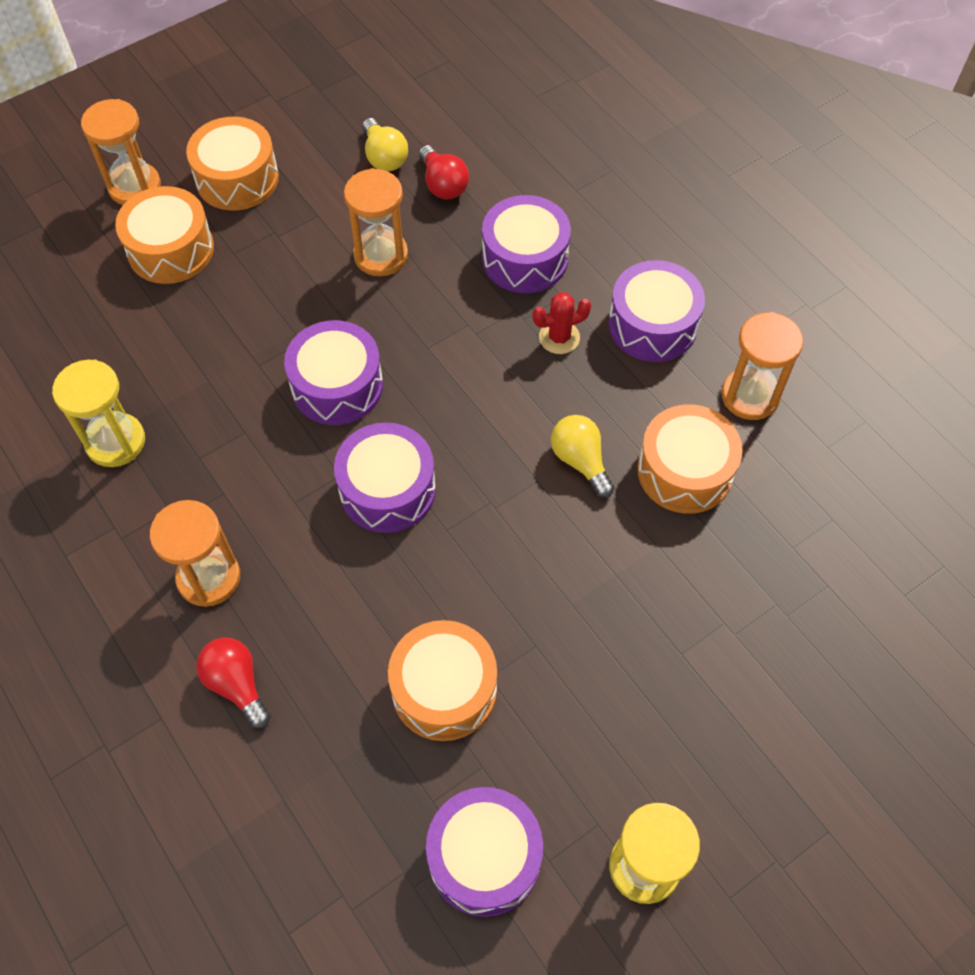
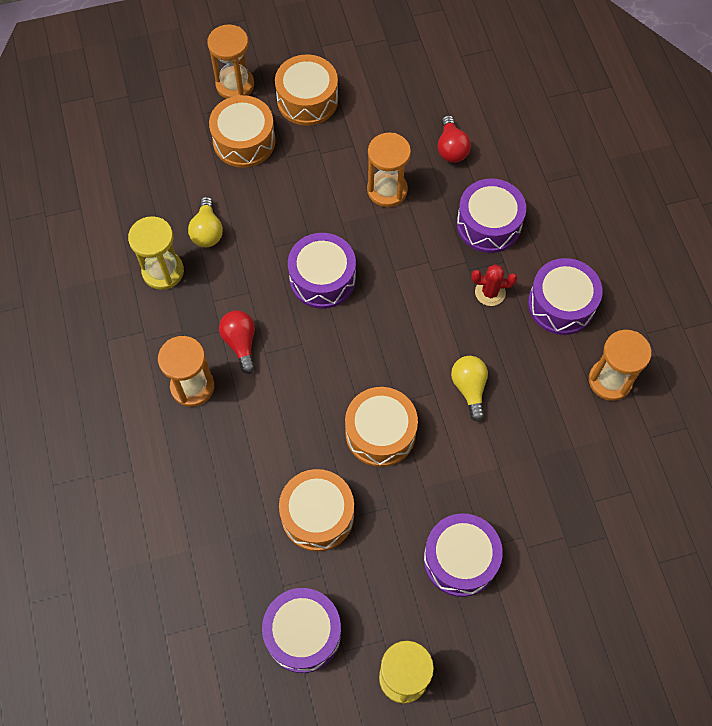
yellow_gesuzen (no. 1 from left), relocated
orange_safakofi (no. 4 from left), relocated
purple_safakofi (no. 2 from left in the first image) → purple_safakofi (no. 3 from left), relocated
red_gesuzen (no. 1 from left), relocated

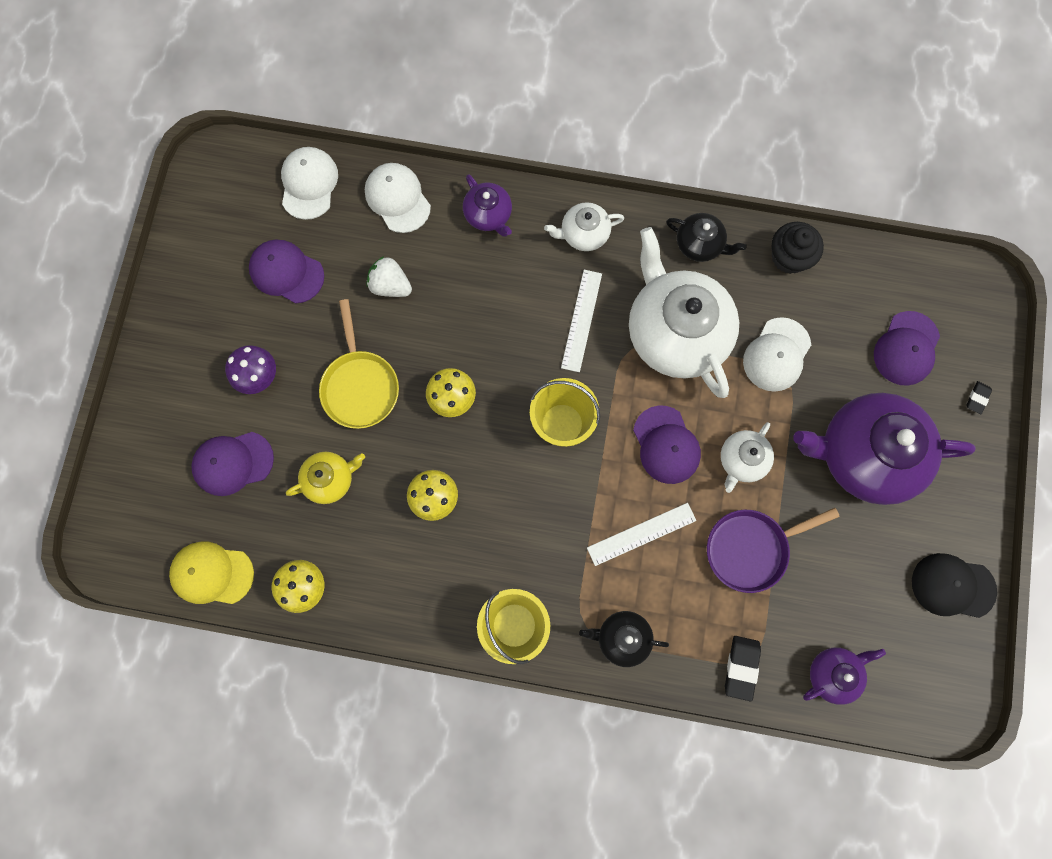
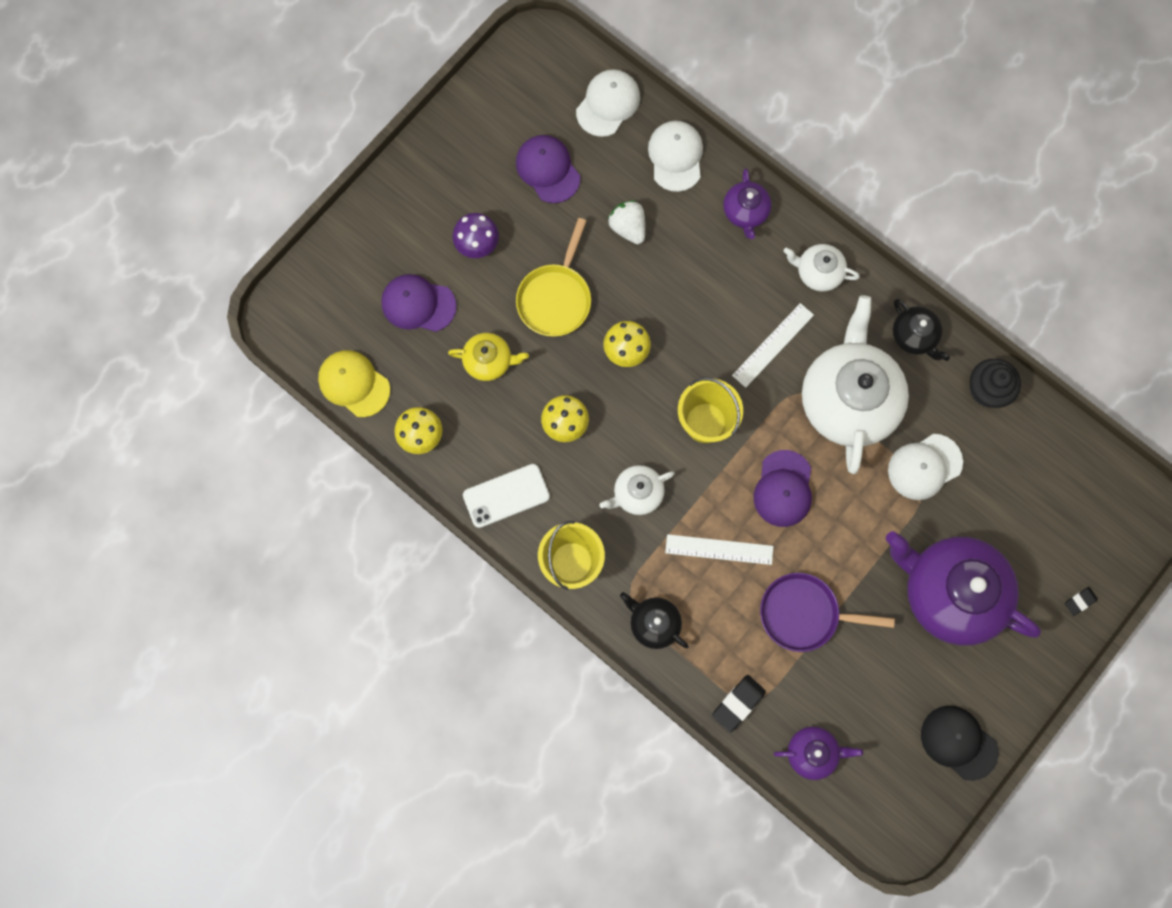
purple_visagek (no. 4 from left) → -
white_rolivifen (no. 3 from left in the first image) → white_rolivifen (no. 1 from left), relocated
- → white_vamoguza

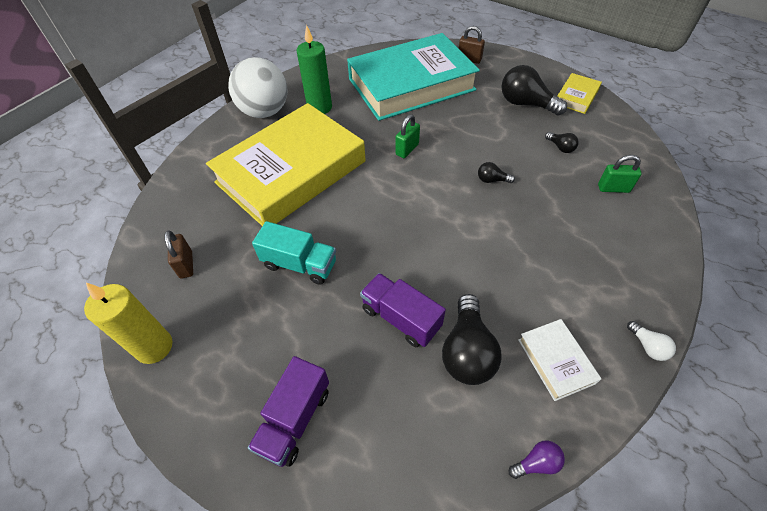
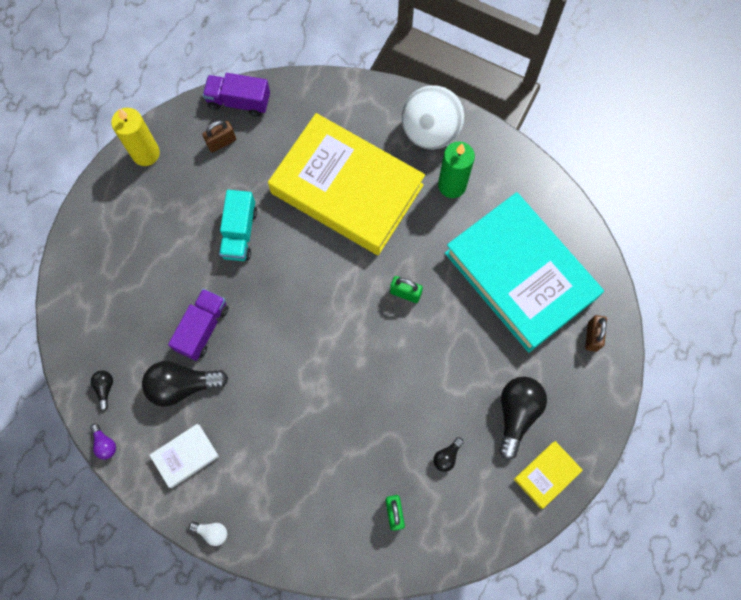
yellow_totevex (no. 2 from left), 60 degrees counterclockwise
black_gesuzen (no. 2 from left in the first image) → black_gesuzen (no. 1 from left), relocated
white_gesuzen, 120 degrees counterclockwise
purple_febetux (no. 1 from left in the first image) → purple_febetux (no. 2 from left), relocated

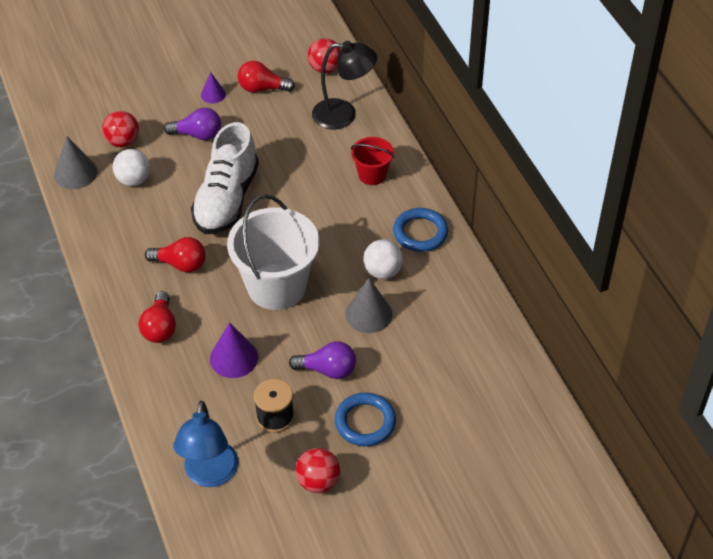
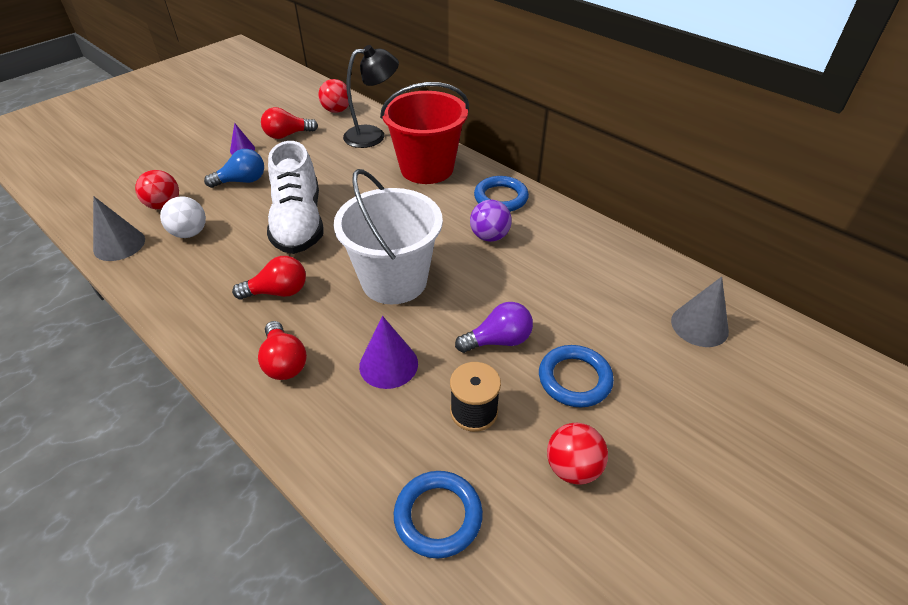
purple_gesuzen (no. 1 from left) → blue_gesuzen
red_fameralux, x1.97
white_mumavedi (no. 2 from left) → purple_mumavedi
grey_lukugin (no. 2 from left), relocated
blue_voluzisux → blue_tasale (no. 1 from left)

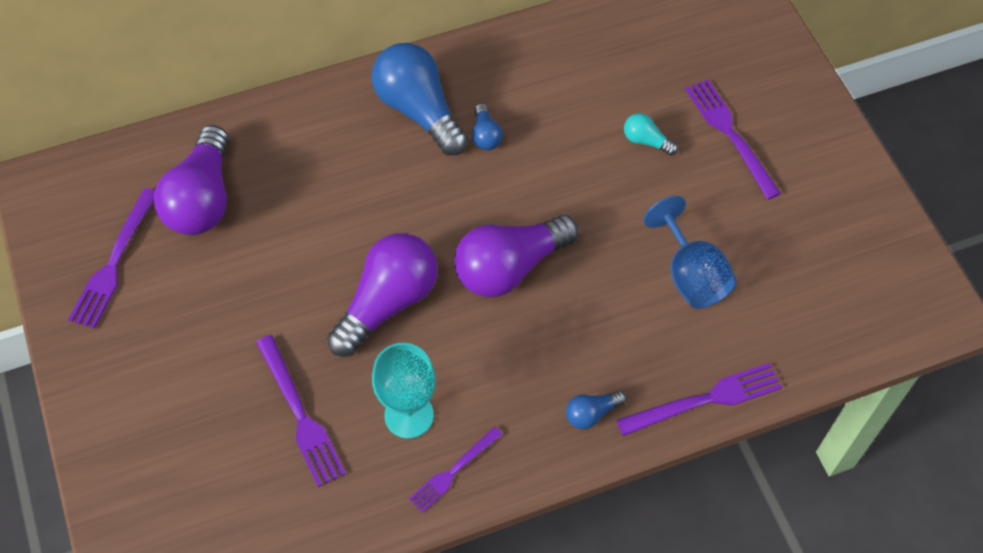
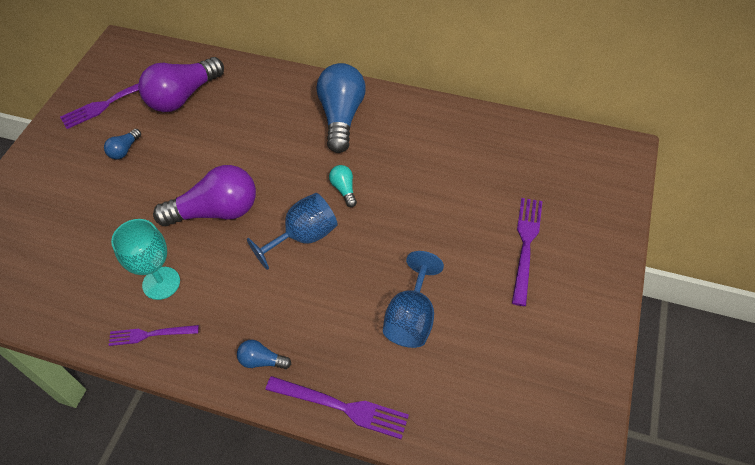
blue_gesuzen (no. 2 from left in the first image) → blue_gesuzen (no. 1 from left), relocated
turquoise_gesuzen, relocated
purple_gesuzen (no. 3 from left) → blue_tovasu (no. 1 from left)
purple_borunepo (no. 2 from left) → -

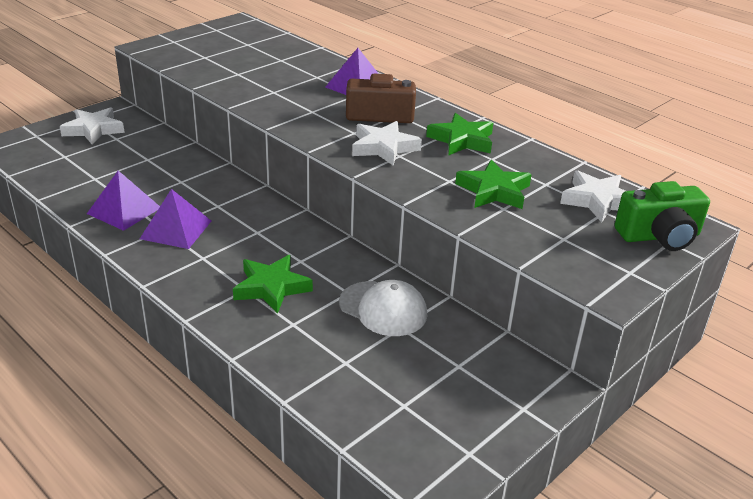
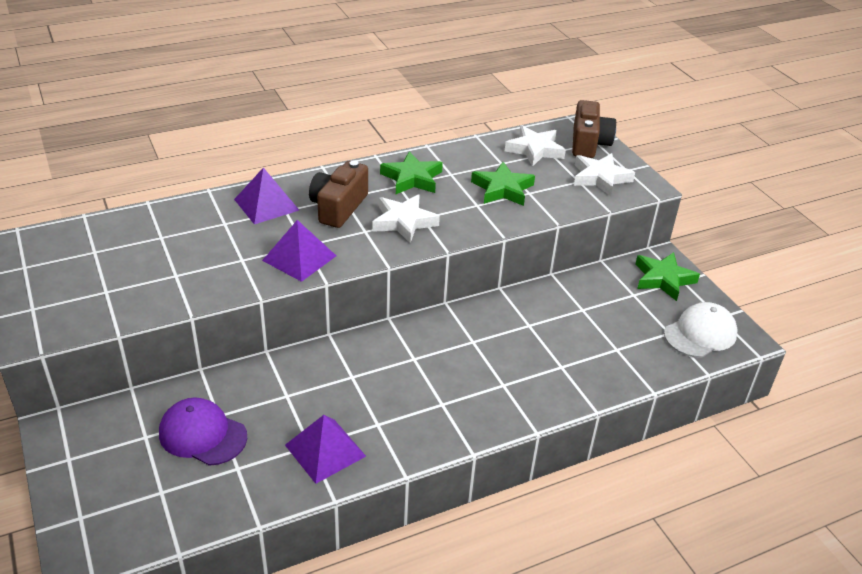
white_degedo (no. 1 from left in the first image) → white_degedo (no. 3 from left), relocated
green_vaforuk → brown_vaforuk (no. 2 from left)
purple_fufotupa (no. 2 from left), relocated
green_degedo (no. 1 from left in the first image) → green_degedo (no. 3 from left), relocated
white_visagek, relocated
- → purple_visagek

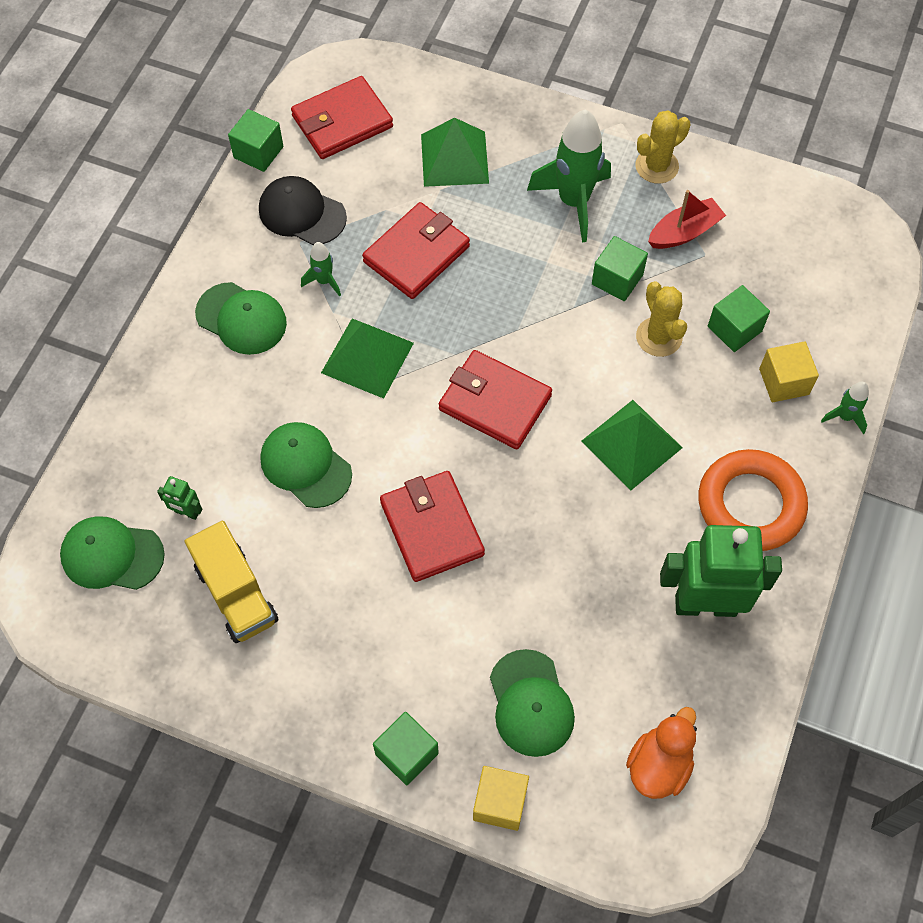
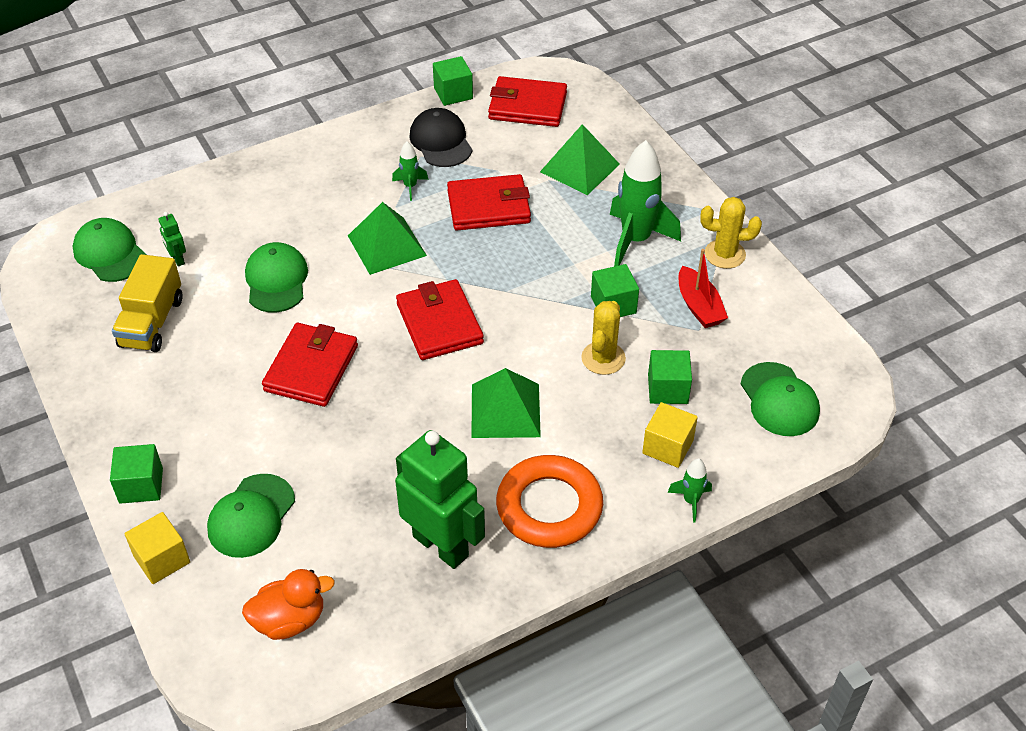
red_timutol, 60 degrees clockwise
green_visagek (no. 2 from left in the first image) → green_visagek (no. 4 from left), relocated

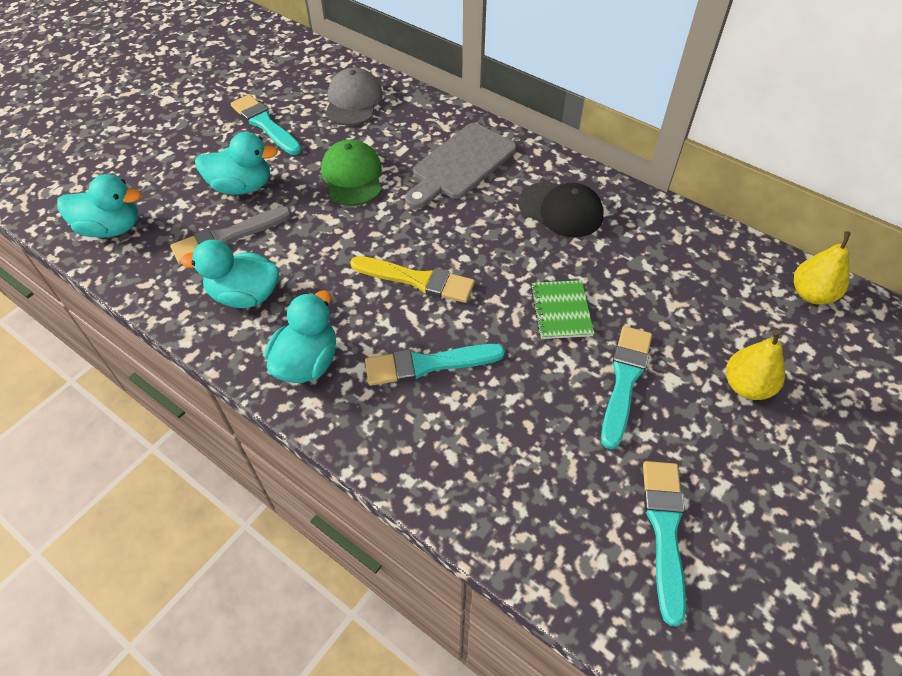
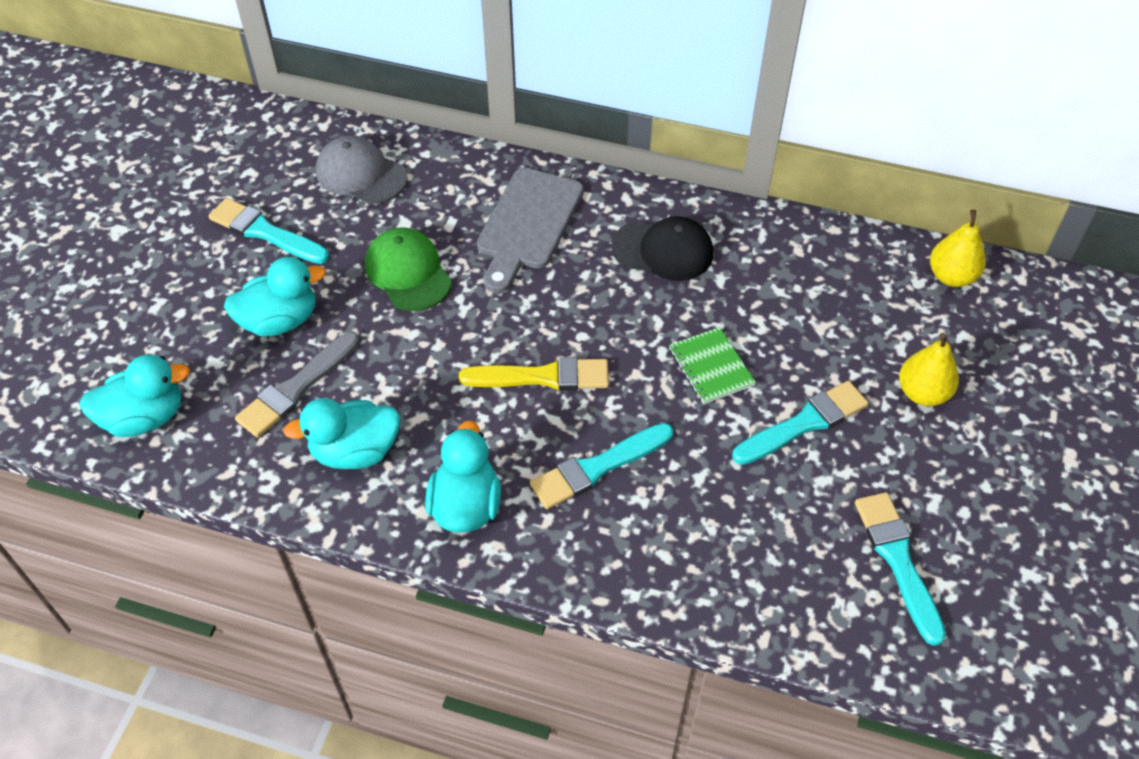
grey_visagek, 45 degrees counterclockwise
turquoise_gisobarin (no. 3 from left), 60 degrees clockwise

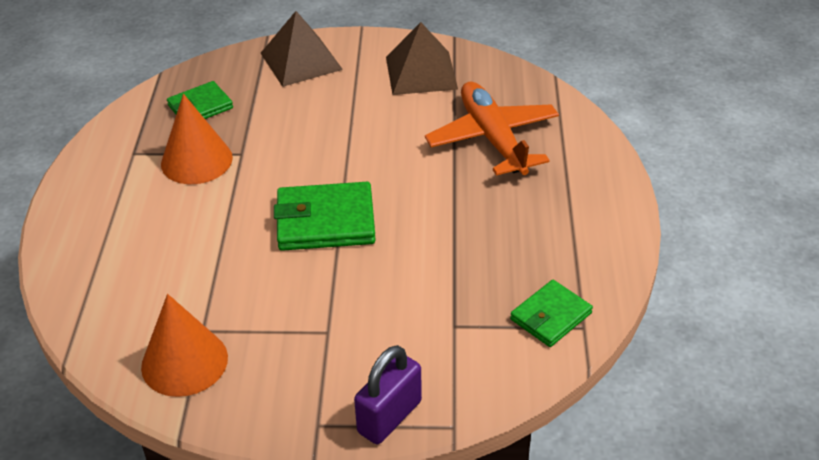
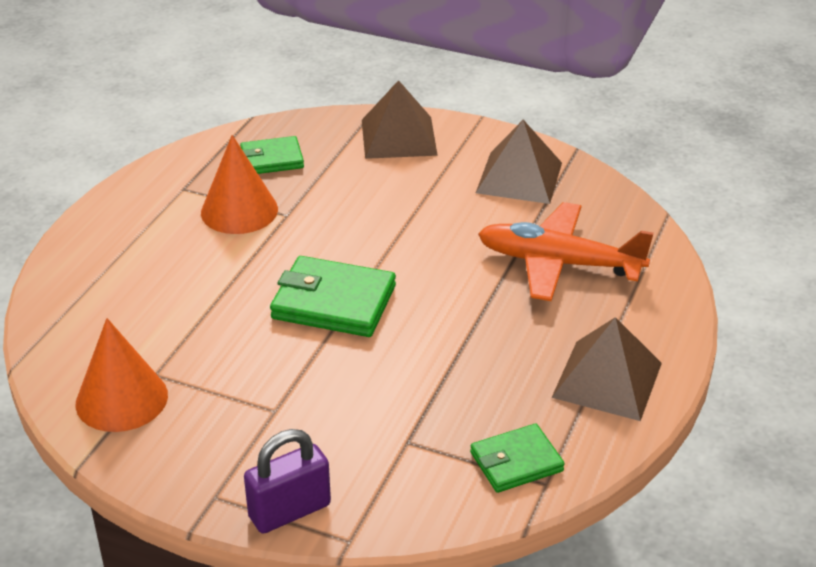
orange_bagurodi, 75 degrees counterclockwise
- → brown_fufotupa (no. 3 from left)

